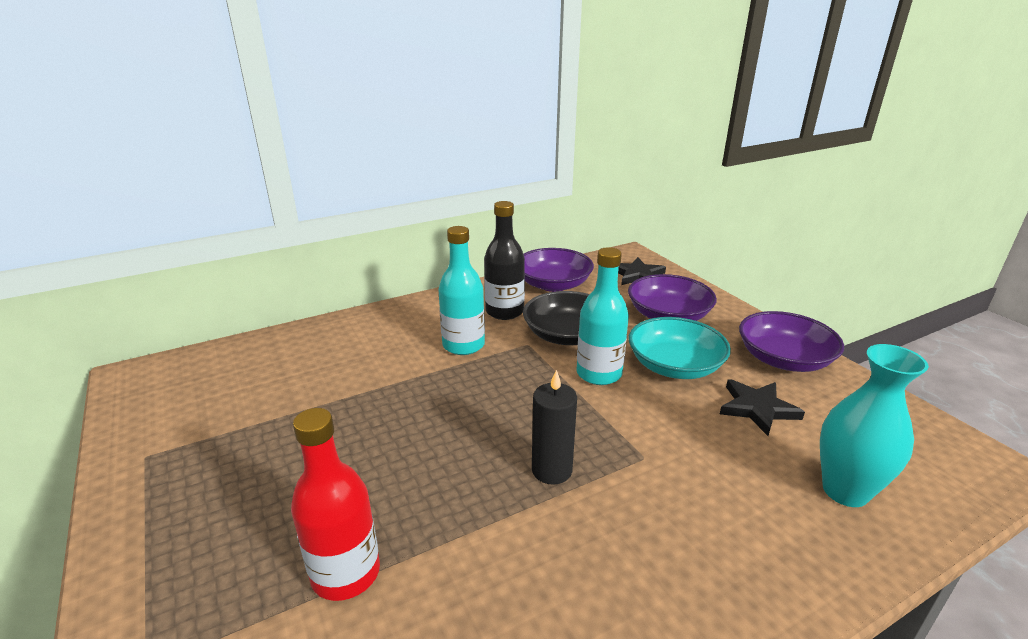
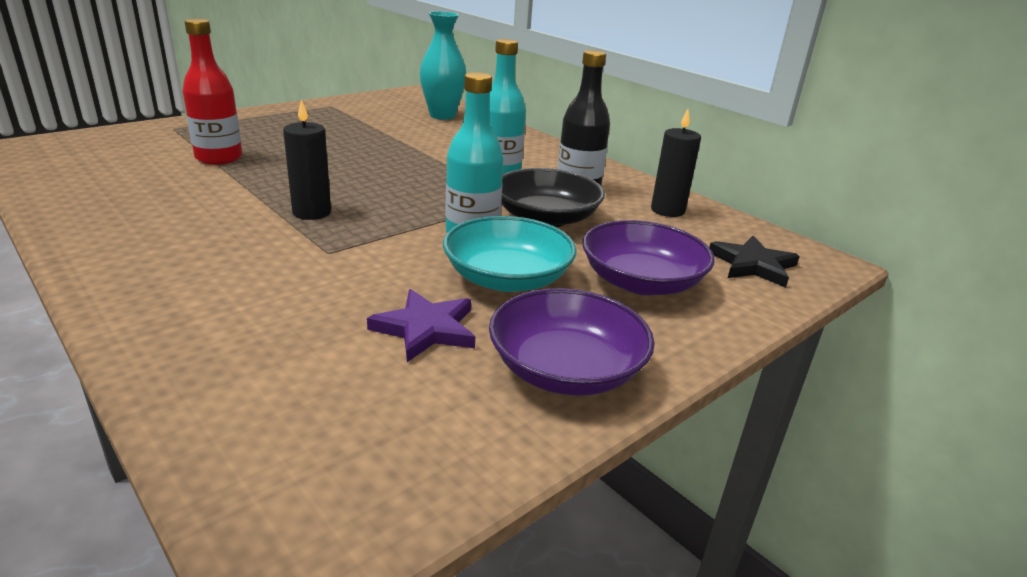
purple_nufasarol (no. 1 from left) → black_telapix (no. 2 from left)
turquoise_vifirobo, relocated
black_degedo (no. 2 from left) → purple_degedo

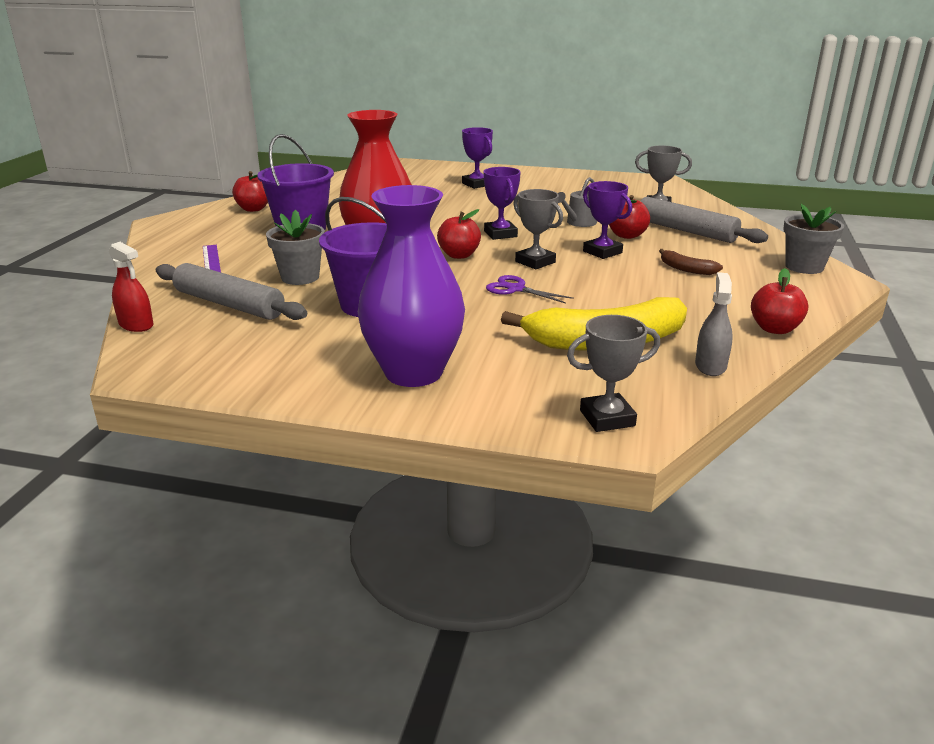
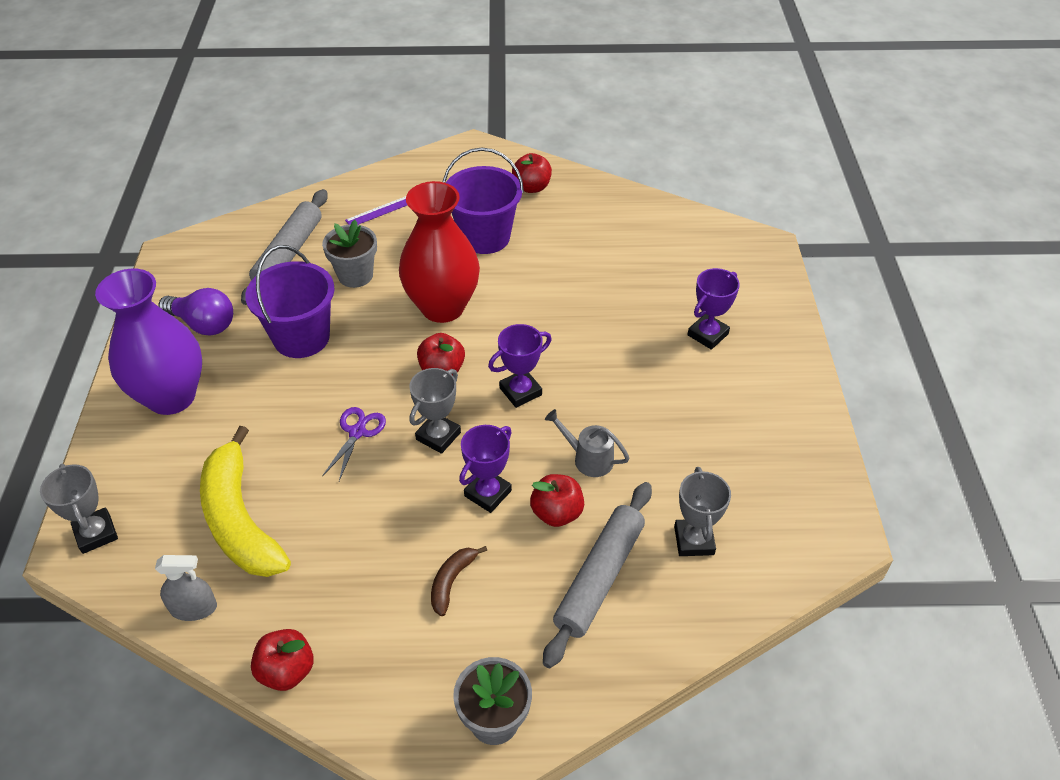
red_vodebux → -
- → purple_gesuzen

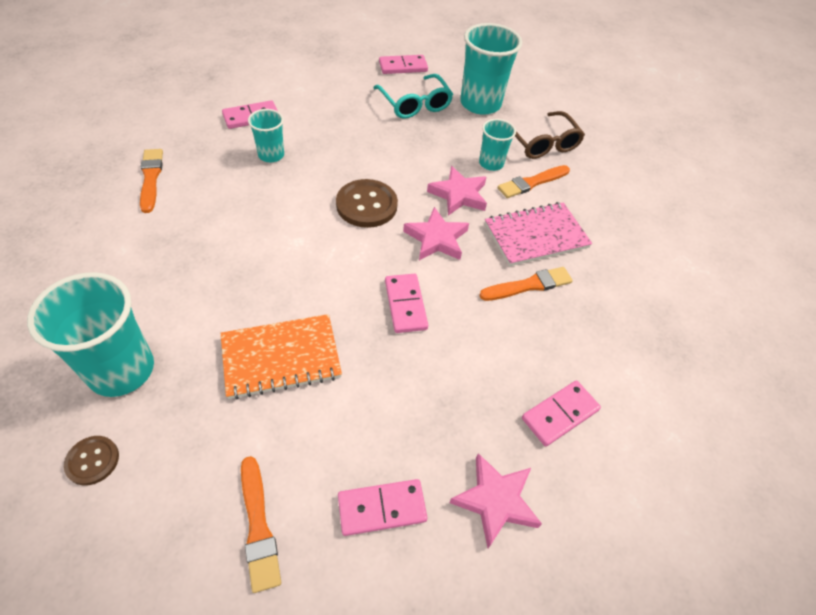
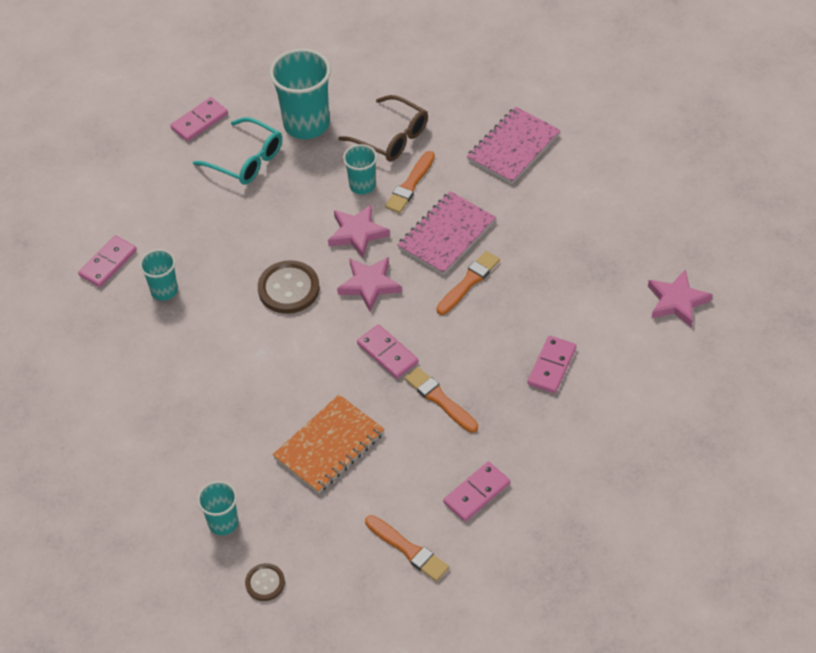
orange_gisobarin (no. 1 from left in the first image) → orange_gisobarin (no. 3 from left), relocated
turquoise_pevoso (no. 1 from left in the first image) → turquoise_pevoso (no. 2 from left), x0.55
pink_degedo (no. 3 from left), relocated
- → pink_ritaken (no. 2 from left)

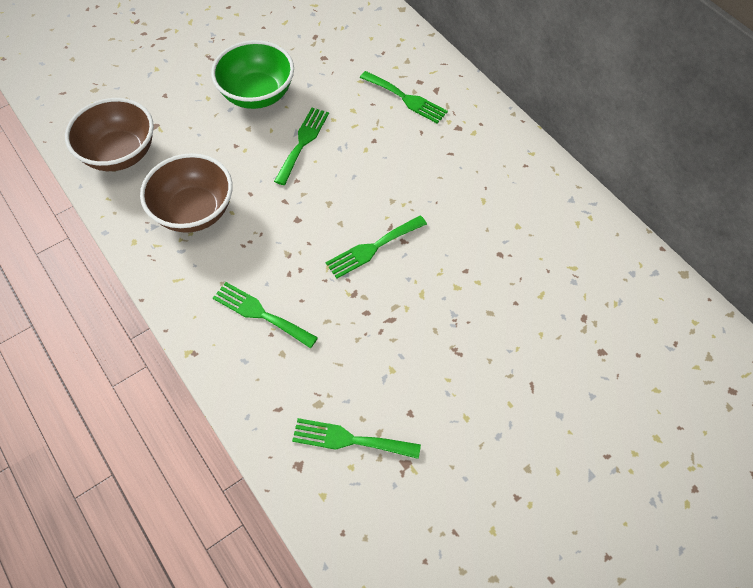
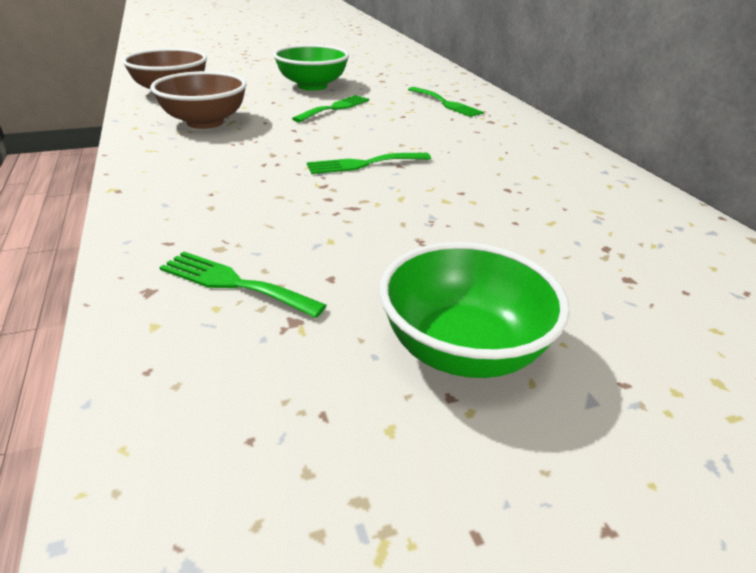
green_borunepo (no. 1 from left) → -
- → green_nufasarol (no. 2 from left)

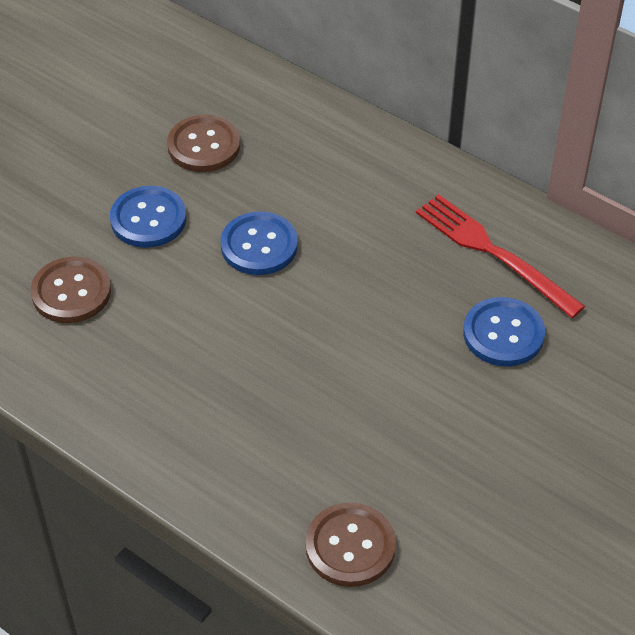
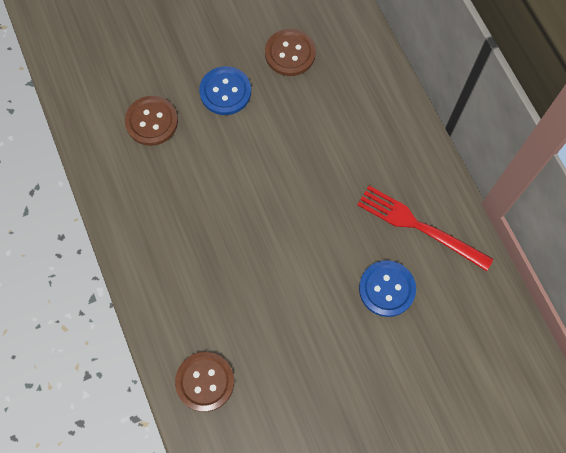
red_borunepo, 45 degrees counterclockwise
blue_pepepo (no. 2 from left) → -

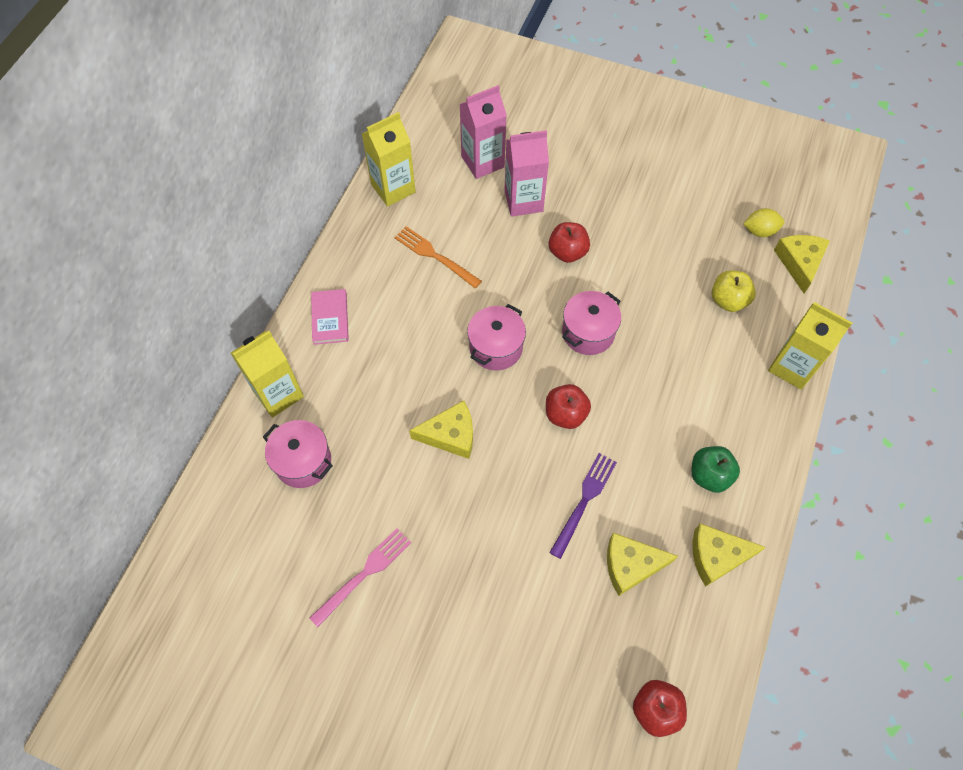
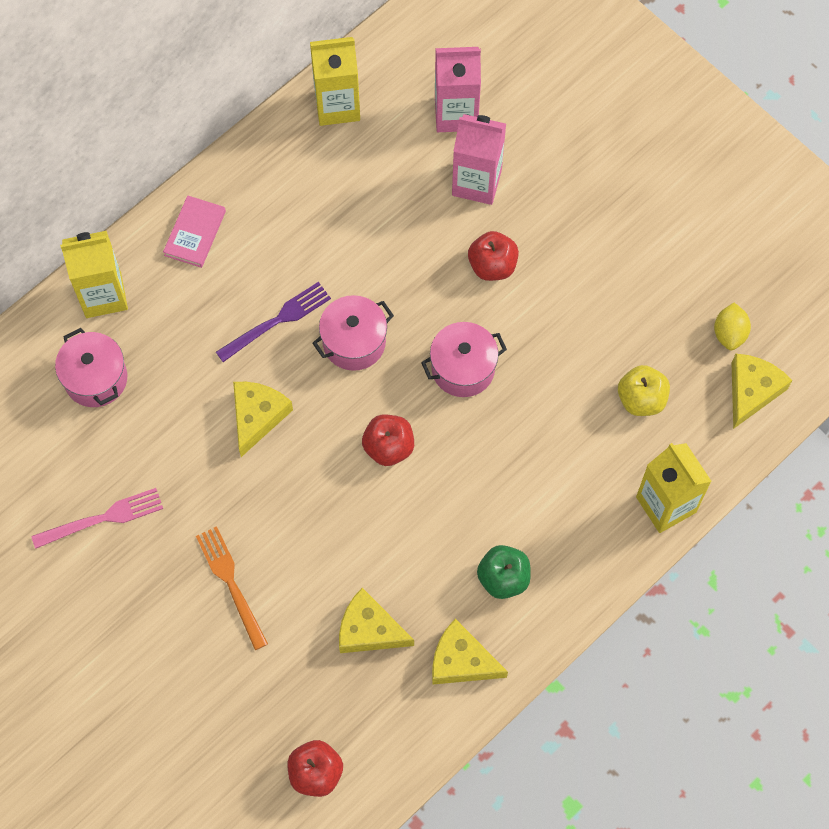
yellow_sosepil, 75 degrees clockwise
orange_borunepo, relocated
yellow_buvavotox (no. 1 from left), 90 degrees counterclockwise
purple_borunepo, relocated

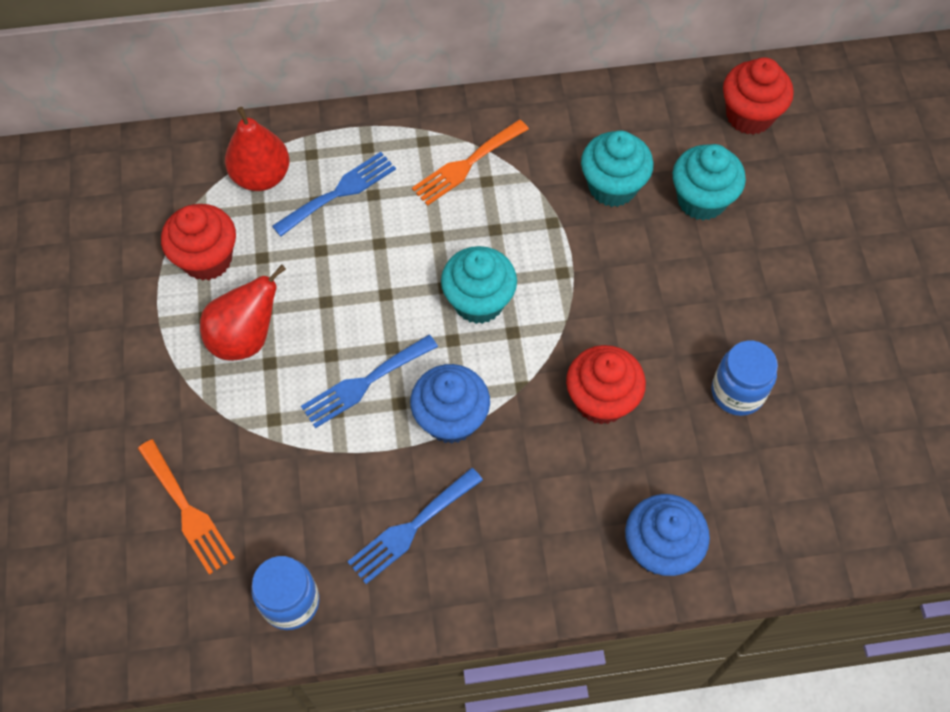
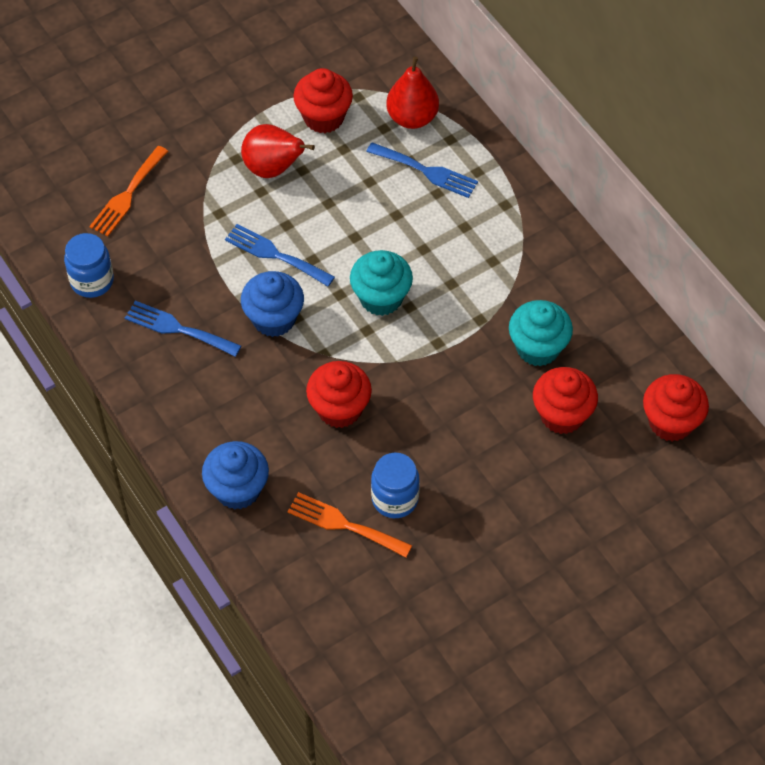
orange_borunepo (no. 2 from left), relocated
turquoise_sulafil (no. 3 from left) → red_sulafil (no. 3 from left)

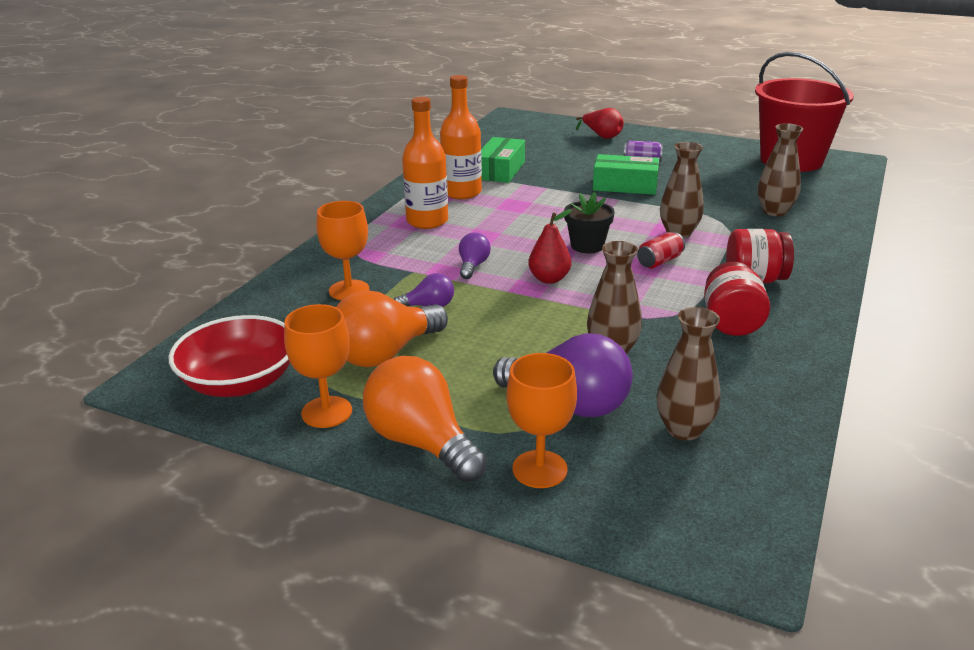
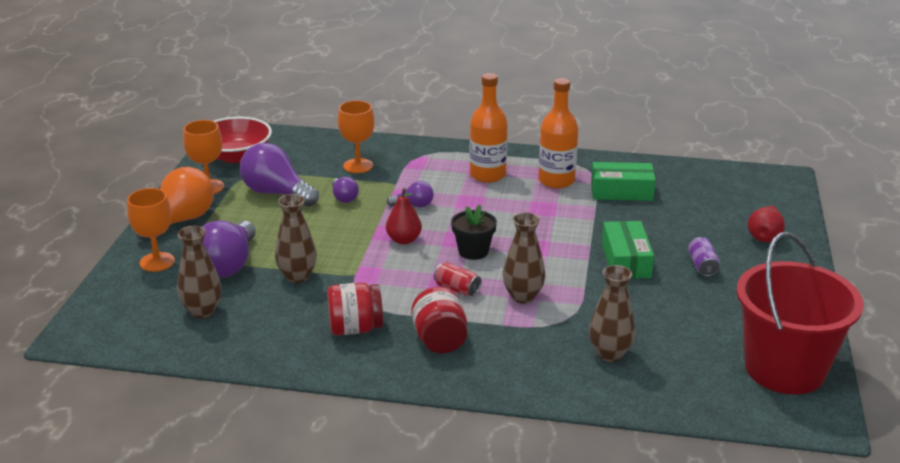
orange_gesuzen (no. 1 from left) → purple_gesuzen (no. 2 from left)

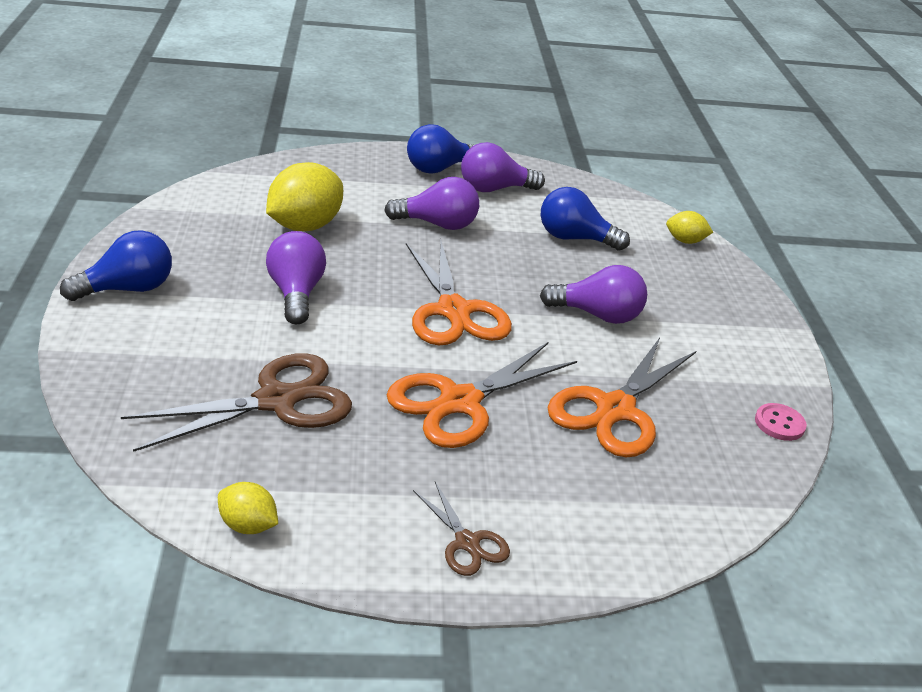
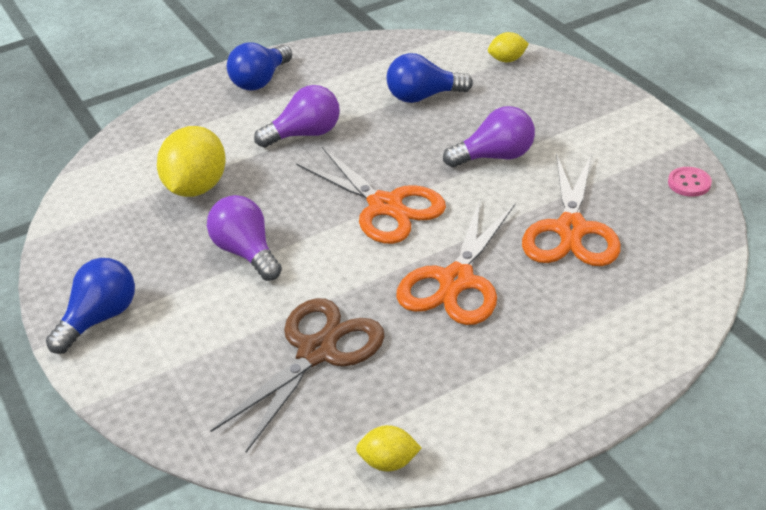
purple_gesuzen (no. 3 from left) → -
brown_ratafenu (no. 2 from left) → -

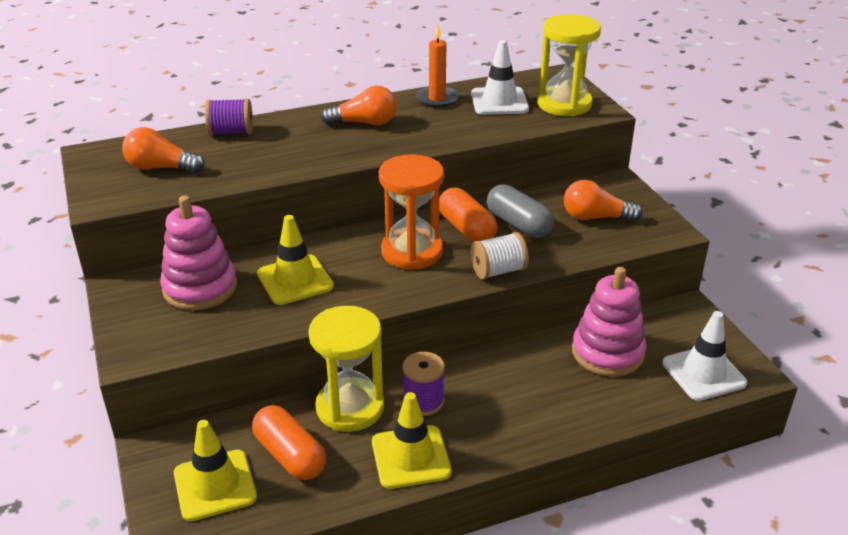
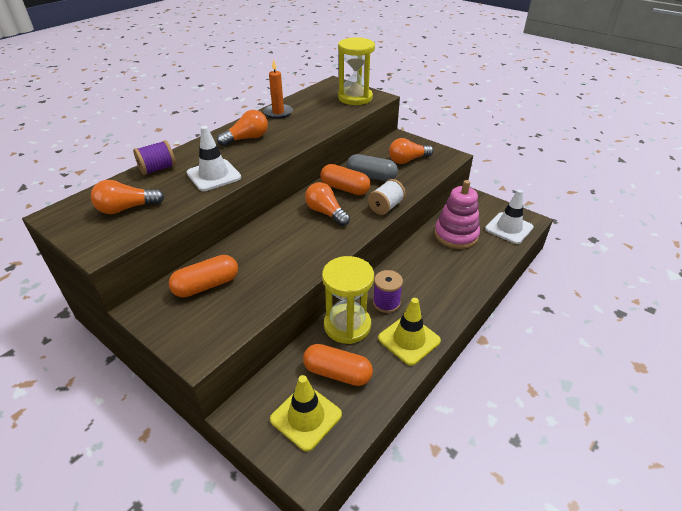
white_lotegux (no. 1 from left), relocated
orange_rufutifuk → orange_gesuzen (no. 3 from left)
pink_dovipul (no. 1 from left) → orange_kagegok (no. 1 from left)
yellow_lotegux (no. 2 from left) → -

